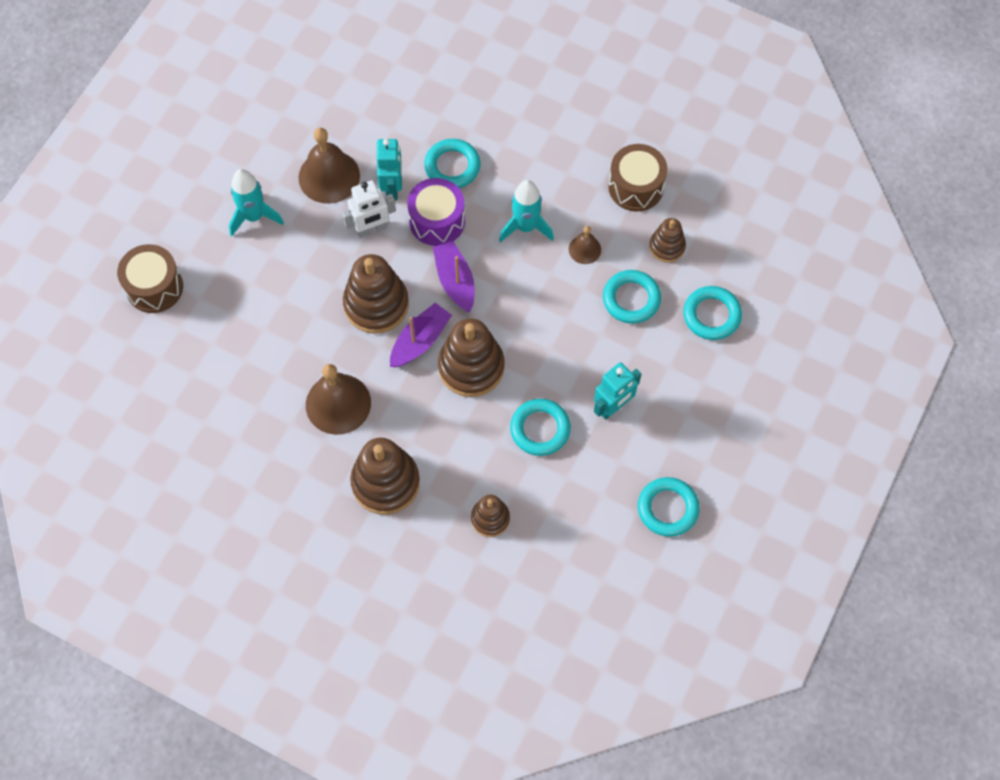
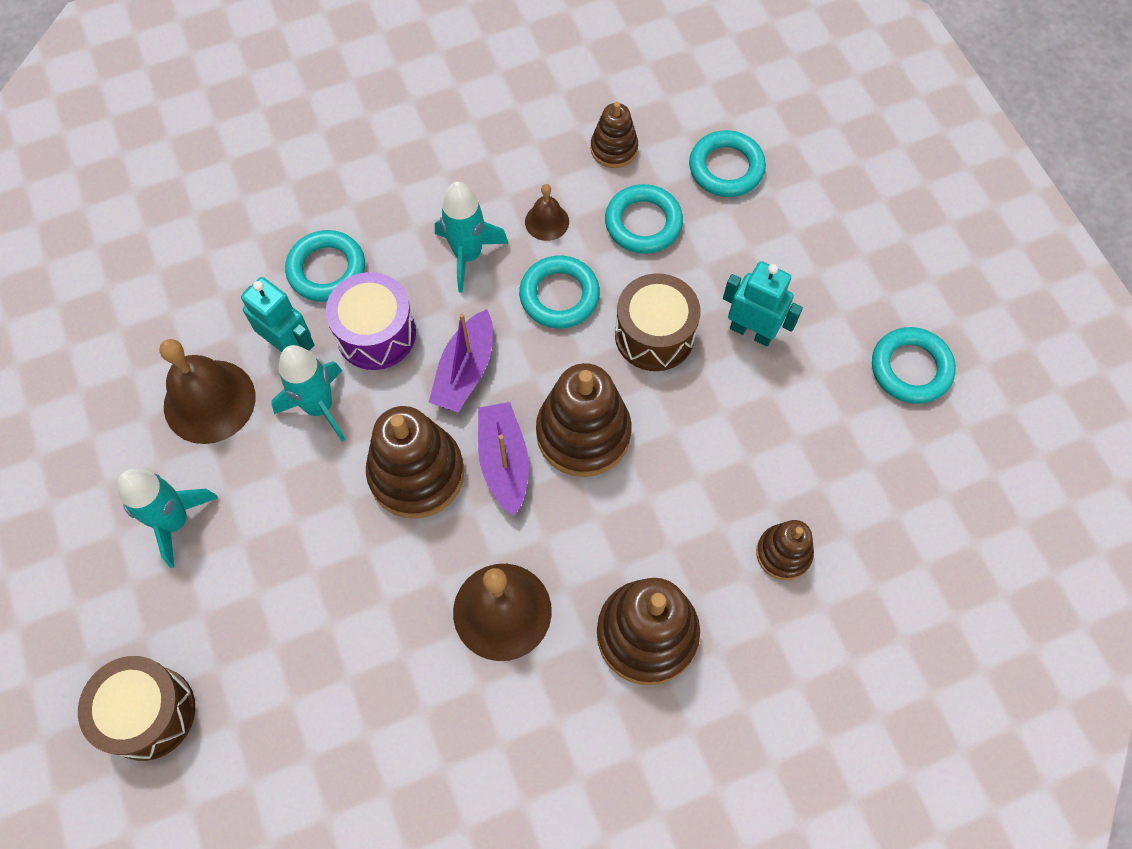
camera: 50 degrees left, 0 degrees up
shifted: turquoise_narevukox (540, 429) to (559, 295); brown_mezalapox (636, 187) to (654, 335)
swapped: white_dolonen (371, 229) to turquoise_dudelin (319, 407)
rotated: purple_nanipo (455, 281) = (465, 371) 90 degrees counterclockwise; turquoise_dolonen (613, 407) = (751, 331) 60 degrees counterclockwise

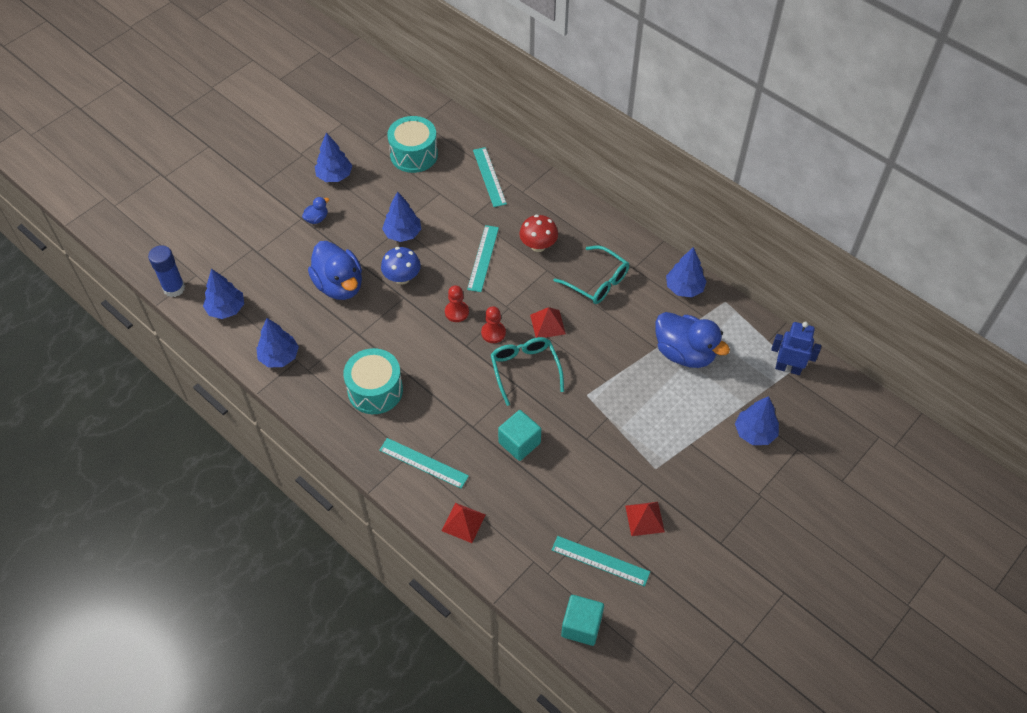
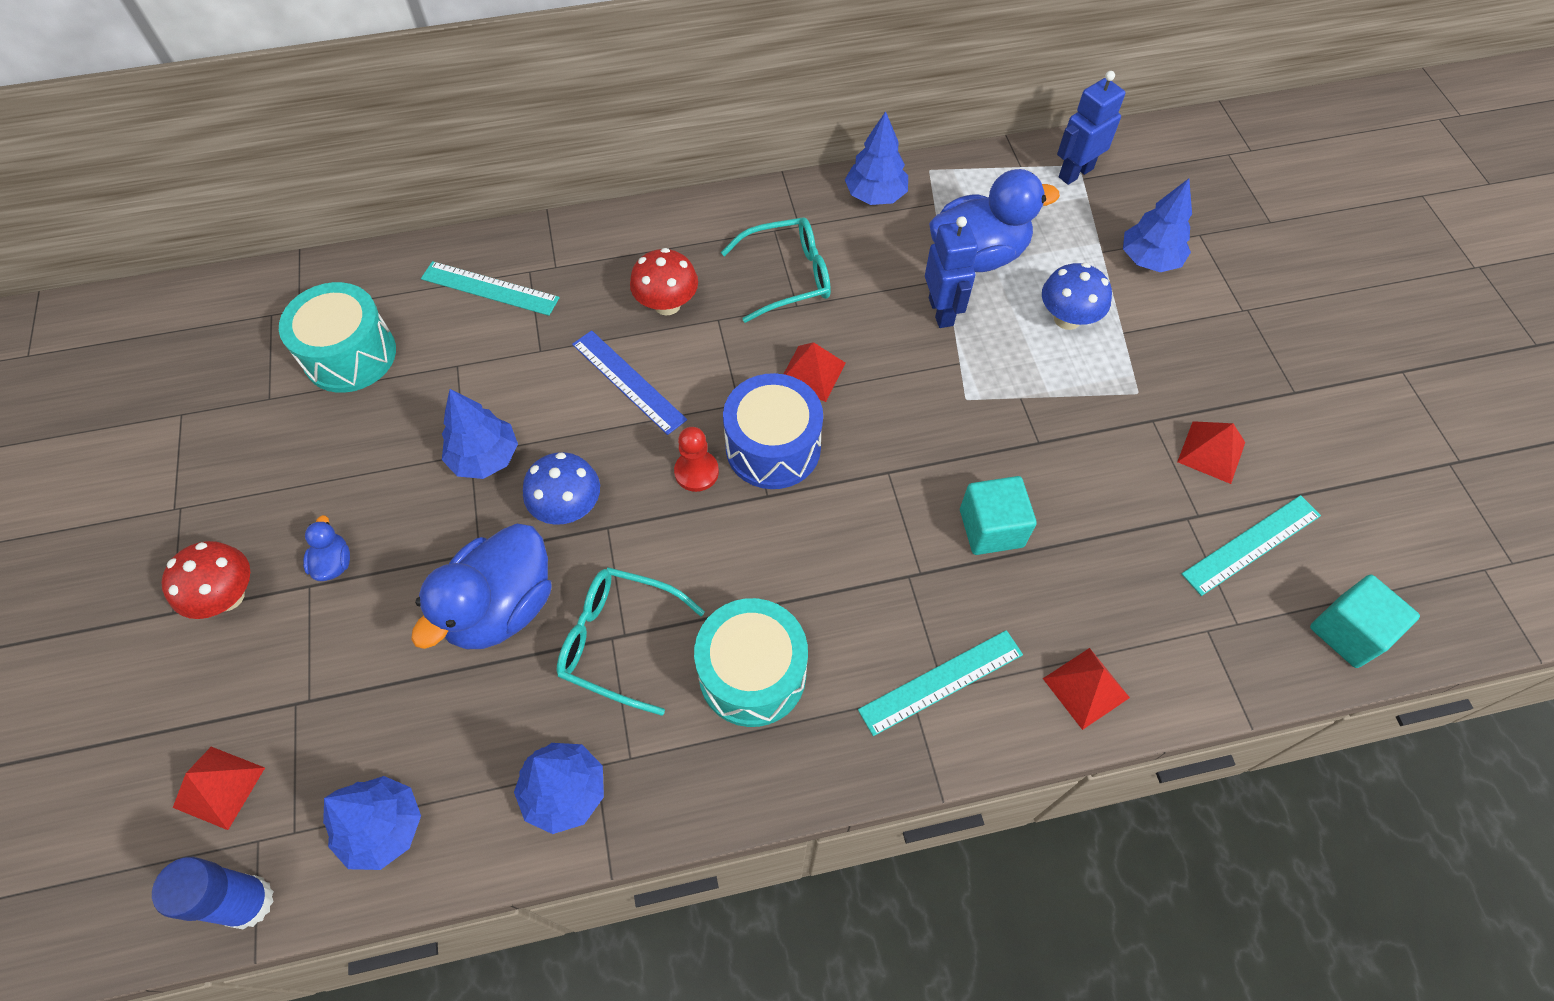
camera: 55 degrees left, 5 degrees up
gone: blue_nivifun (334, 176)
new: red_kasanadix (228, 596); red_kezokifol (219, 787); blue_dolonen (941, 311); blue_kasanadix (1067, 318)
shifted: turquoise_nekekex (525, 369) to (618, 641)
swapped: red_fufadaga (493, 333) to blue_mezalapox (773, 447)
repainted: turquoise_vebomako (483, 258) to blue_vebomako (628, 381)
rotated: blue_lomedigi (339, 285) = (501, 607) 120 degrees clockwise

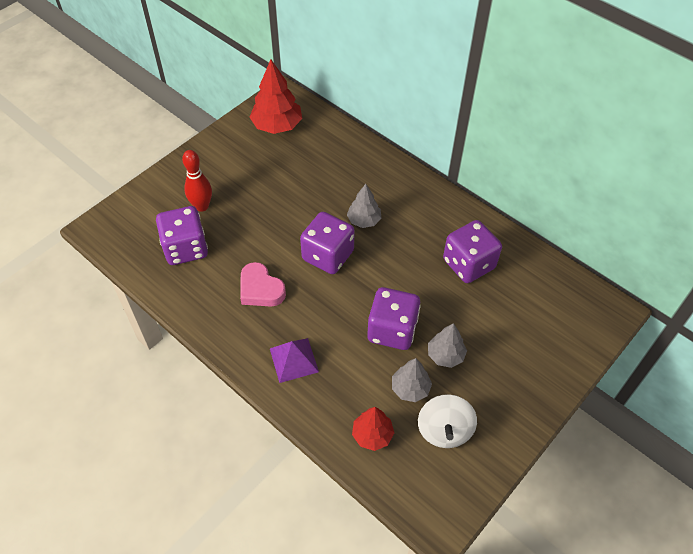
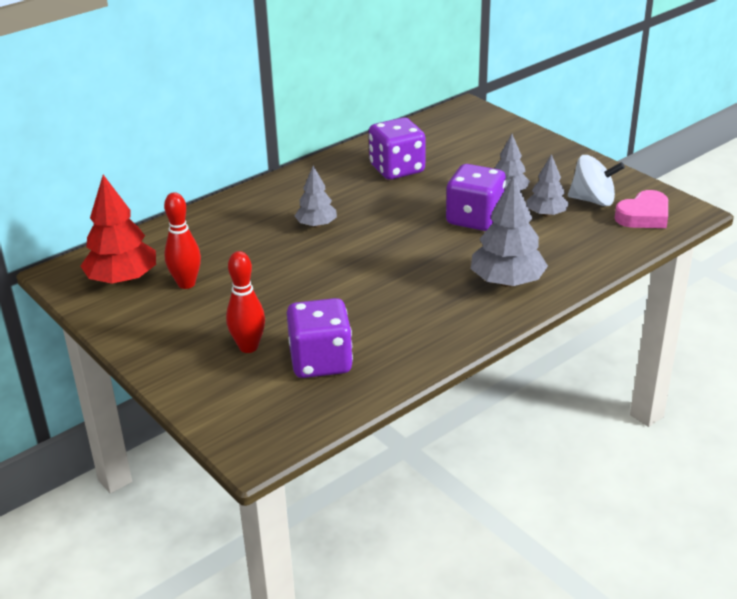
camera: 80 degrees left, 20 degrees down
gone: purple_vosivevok (328, 255); red_nivifun (372, 435)
new: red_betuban (186, 284)
shifted: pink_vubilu (260, 289) to (644, 216)
swapped: purple_kezokifol (294, 360) to grey_nivifun (507, 282)

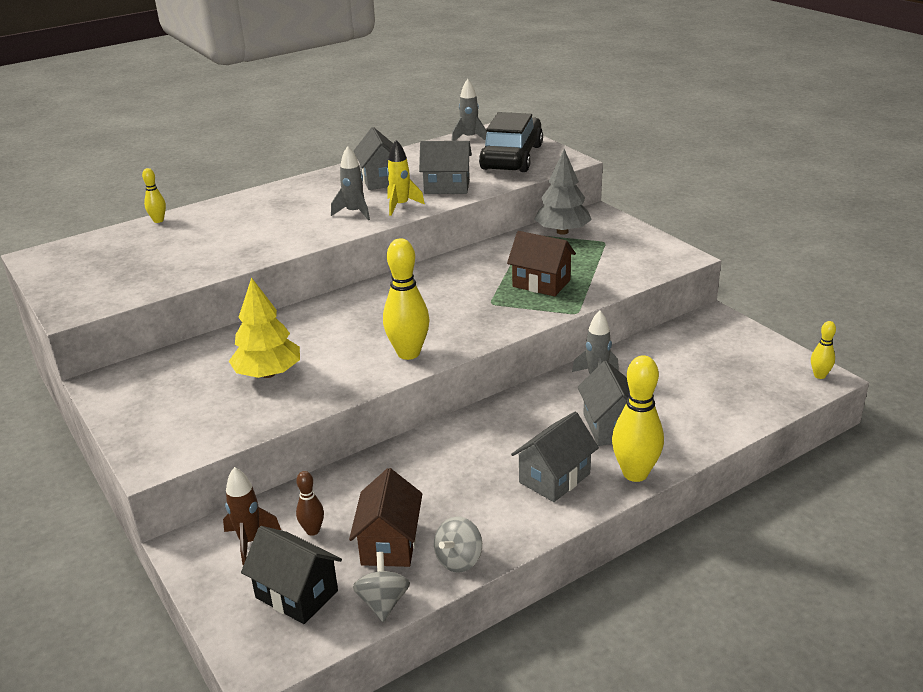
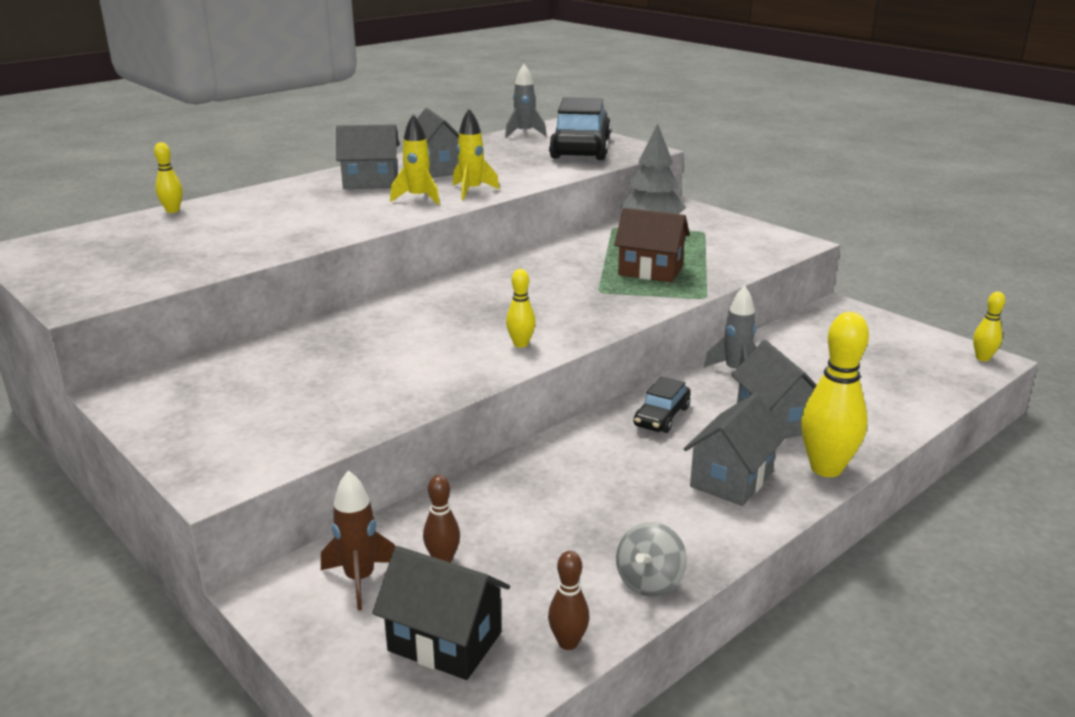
camera: 10 degrees left, 5 degrees down
gone: yellow_nivifun (268, 374); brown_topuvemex (389, 544)
new: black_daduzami (661, 416)
shifted: grey_topuvemex (447, 187) to (370, 182)
swapped: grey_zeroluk (383, 602) to brown_betuban (568, 642)
repainted: grey_dudelin (354, 213) to yellow_dudelin (418, 198)
scaled: yellow_betuban (408, 353) = (521, 344) x0.51

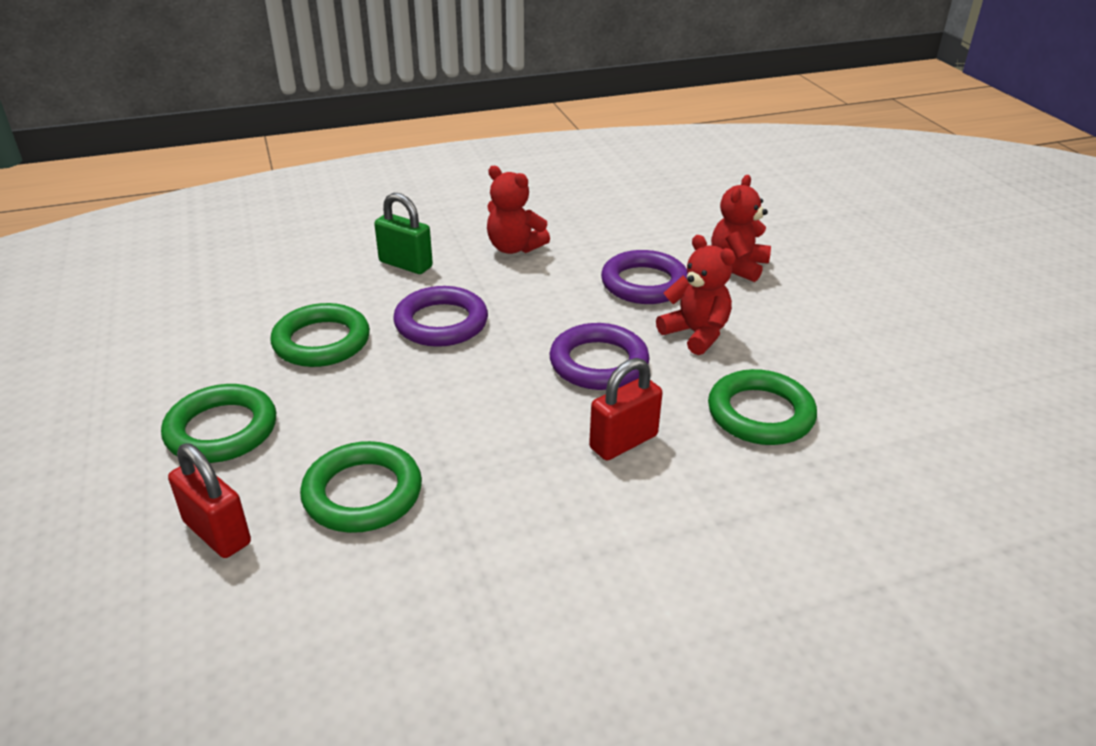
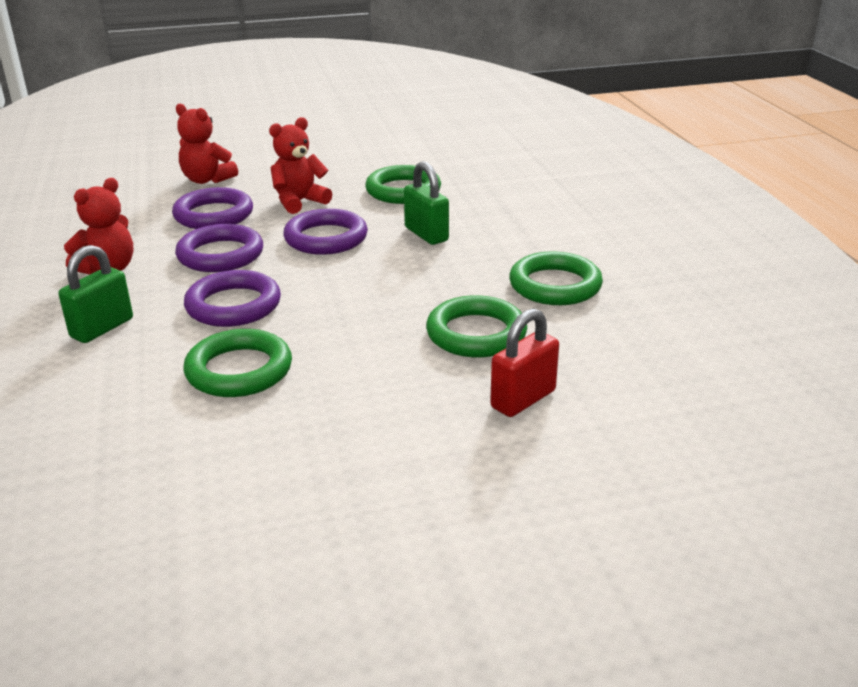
camera: 85 degrees left, 5 degrees down
new: purple_narevukox (220, 255)
shifted: green_narevukox (221, 430) to (555, 285)
repainted: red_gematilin (623, 442) to green_gematilin (426, 234)

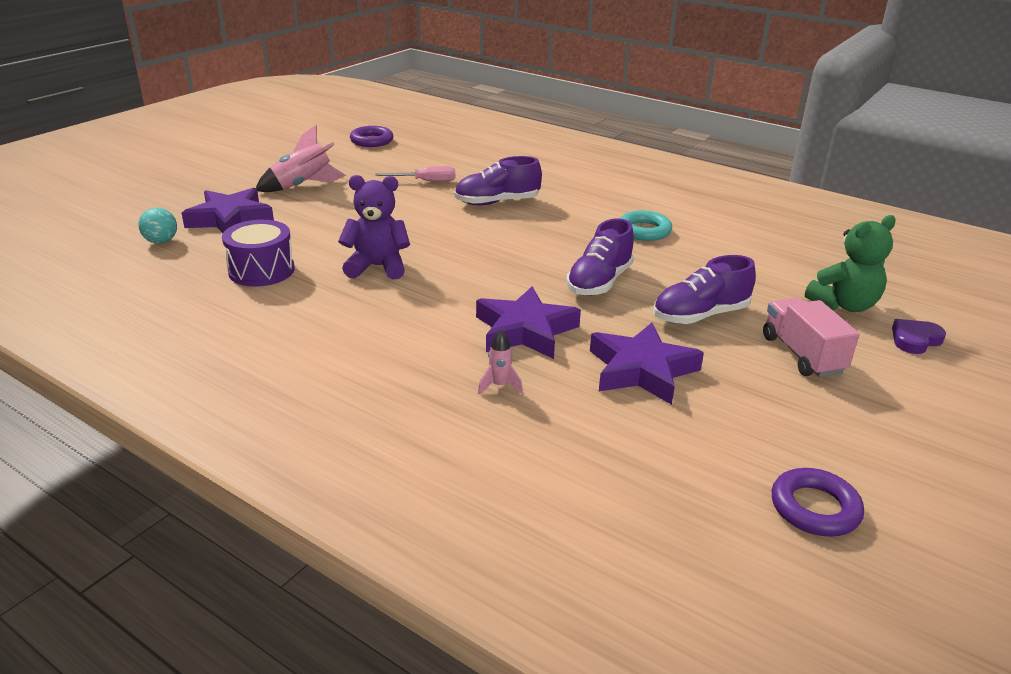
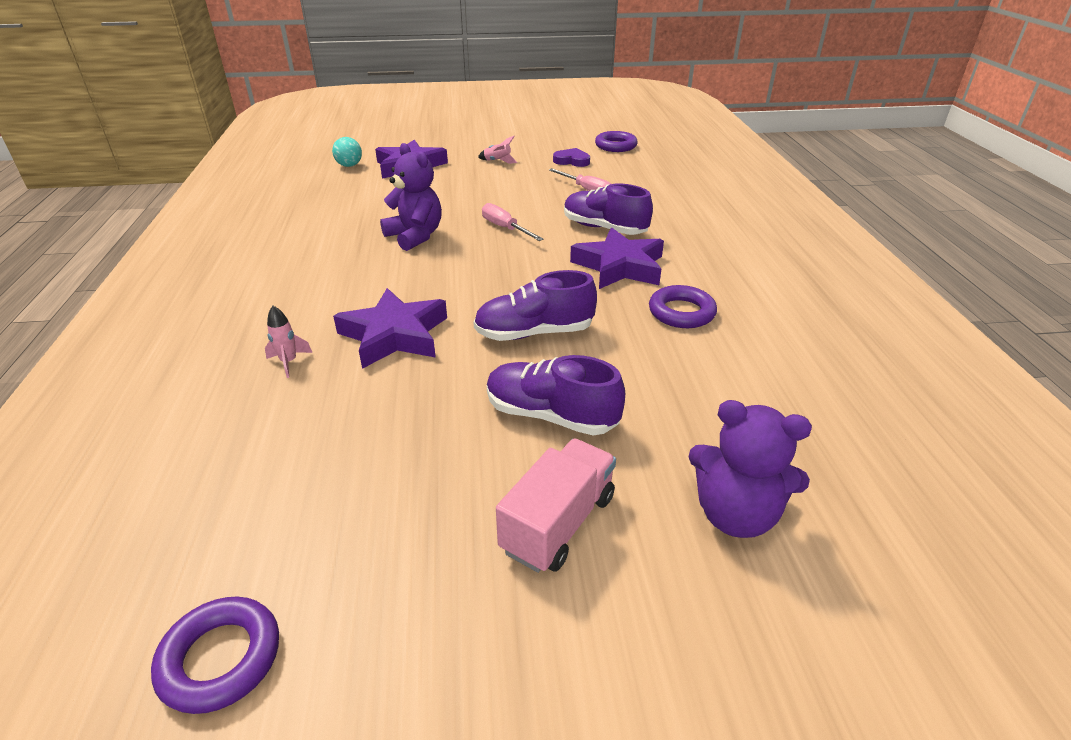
camera: 50 degrees right, 5 degrees up
gone: purple_mezalapox (261, 270)
new: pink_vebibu (505, 228)
shifted: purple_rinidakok (642, 370) to (619, 266); purple_vubilu (915, 340) to (572, 161)
repainted: turquoise_narevukox (644, 231) to purple_narevukox (681, 312); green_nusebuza (844, 305) to purple_nusebuza (735, 514)
scaled: pink_dudelin (303, 186) = (498, 161) x0.52

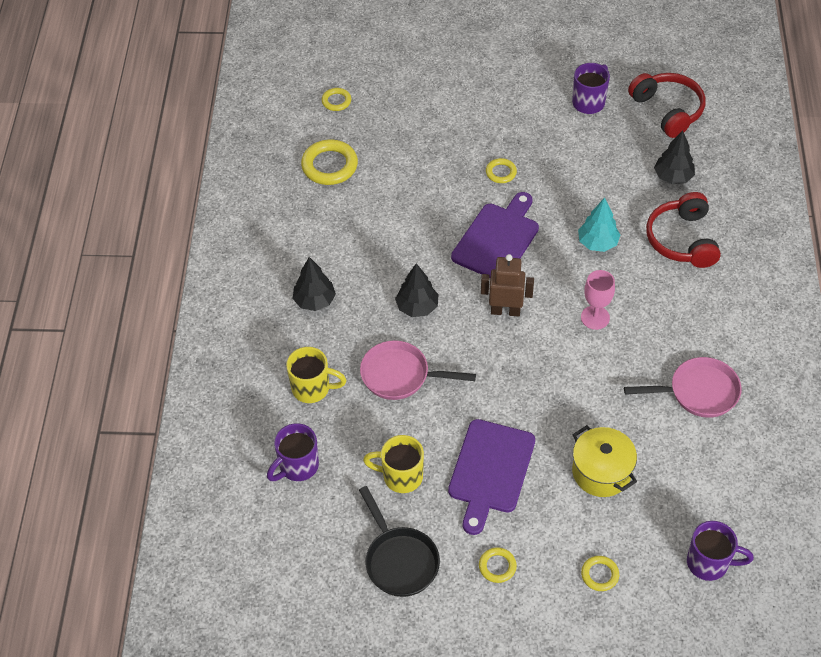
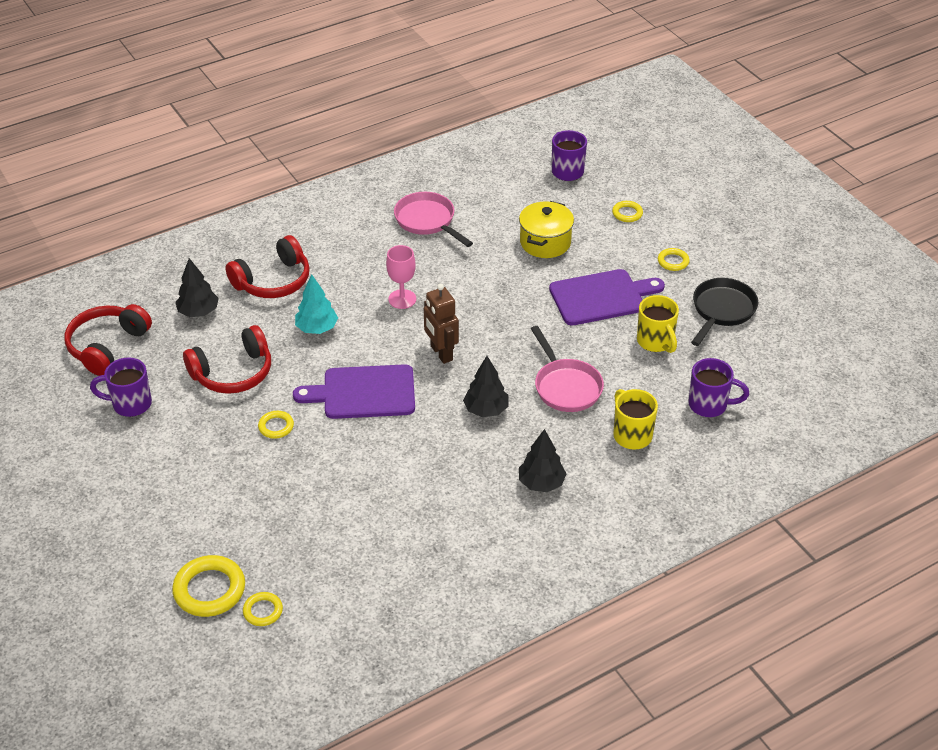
camera: 125 degrees left, 10 degrees down
new: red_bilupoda (233, 372)
shifted: yellow_narevukox (329, 165) to (209, 590)

